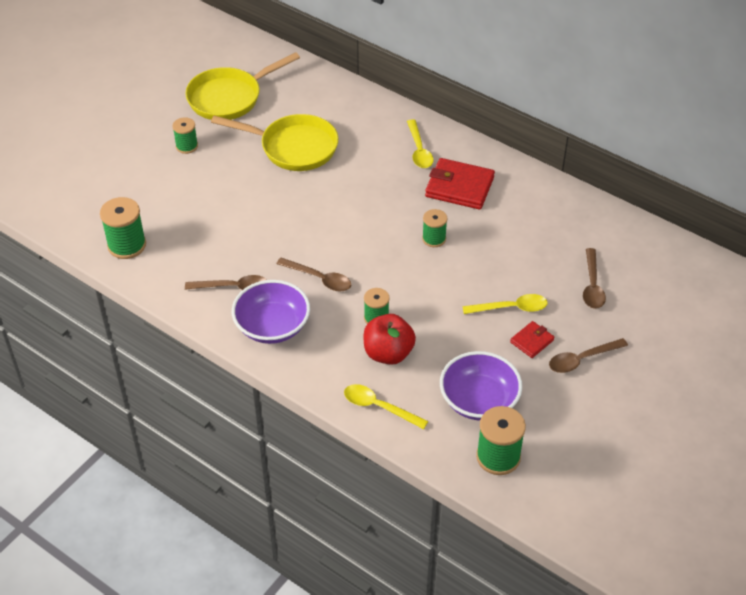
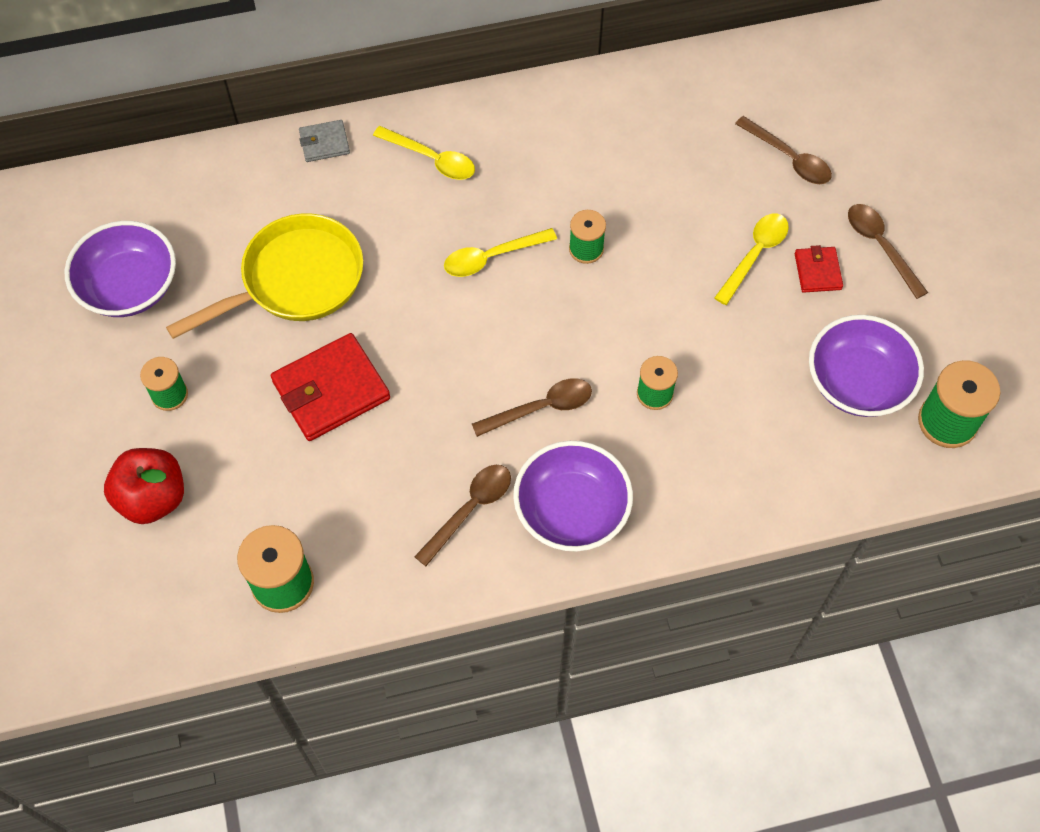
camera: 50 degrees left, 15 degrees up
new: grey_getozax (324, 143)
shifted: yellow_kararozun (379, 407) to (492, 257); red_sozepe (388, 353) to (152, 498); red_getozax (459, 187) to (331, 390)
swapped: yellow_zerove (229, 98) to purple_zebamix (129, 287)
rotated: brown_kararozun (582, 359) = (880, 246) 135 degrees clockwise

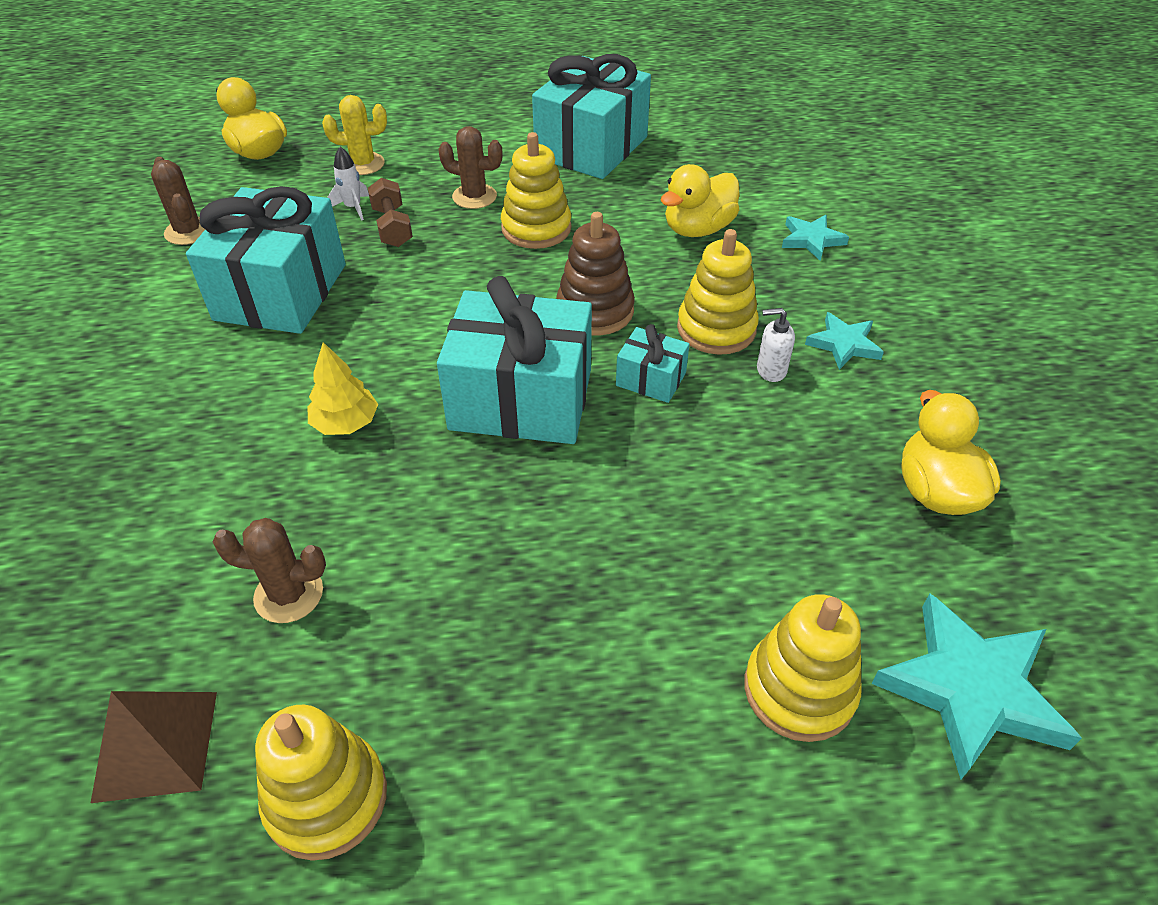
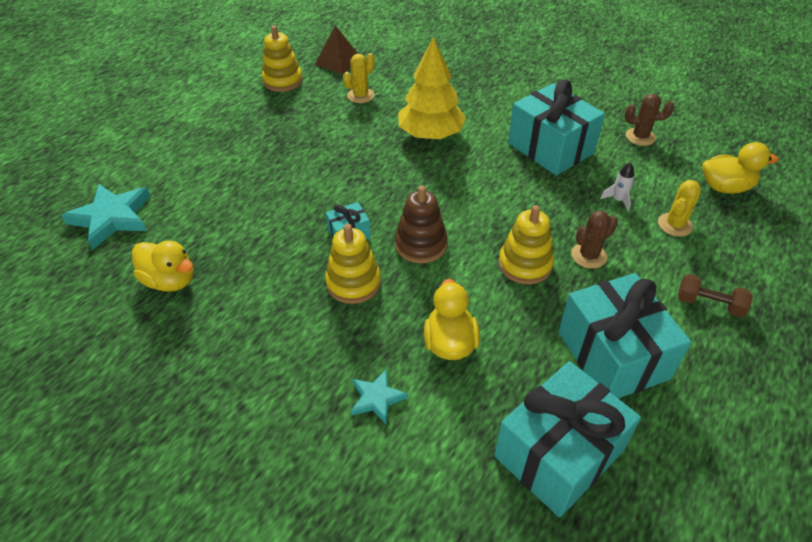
camera: 130 degrees right, 0 degrees up
gone: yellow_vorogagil (799, 689); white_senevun (771, 370); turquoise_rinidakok (844, 344)
shifted: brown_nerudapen (392, 227) to (709, 304); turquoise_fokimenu (521, 399) to (558, 454)
repainted: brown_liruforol (289, 594) to yellow_liruforol (360, 95)
scaled: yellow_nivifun (346, 423) = (430, 134) x1.93

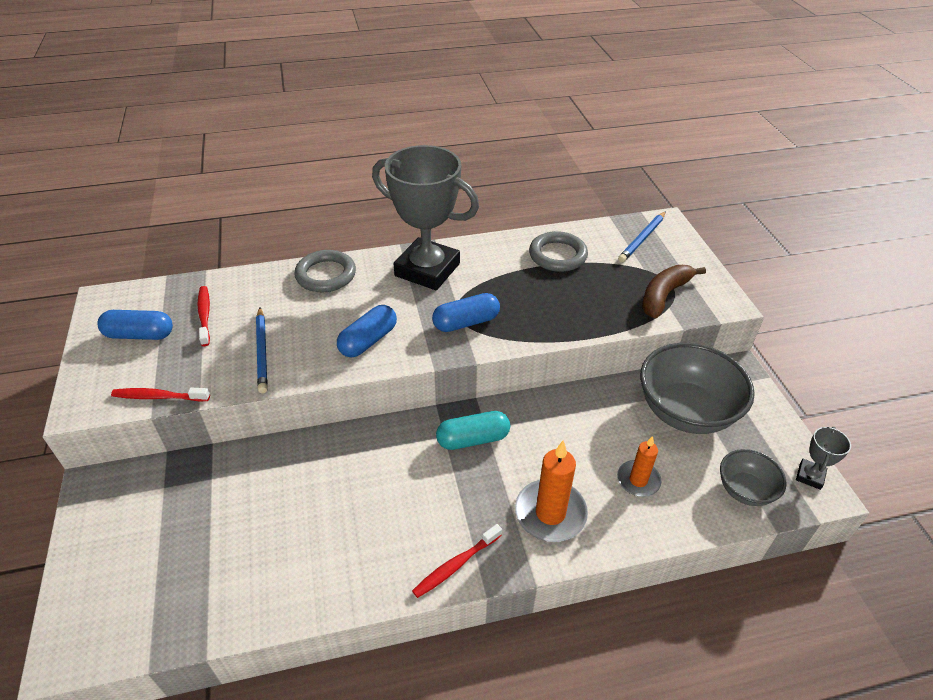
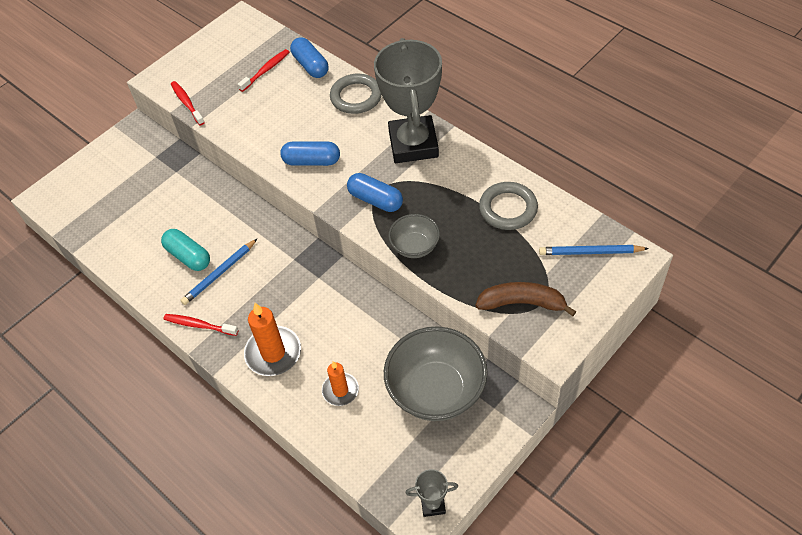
camera: 60 degrees right, 10 degrees up
shifted: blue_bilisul (140, 335) to (310, 65); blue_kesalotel (262, 351) to (219, 274); turquoise_bilisul (473, 439) to (188, 256); grey_zebamix (745, 490) to (415, 246)

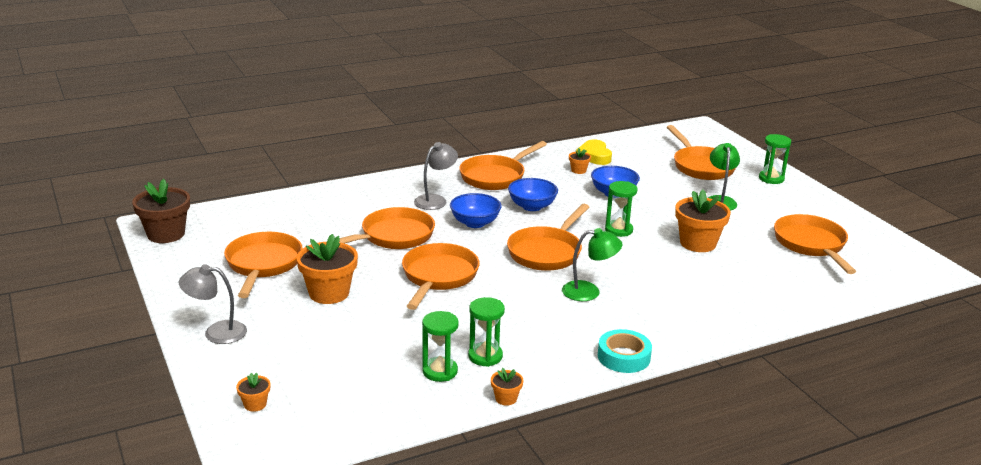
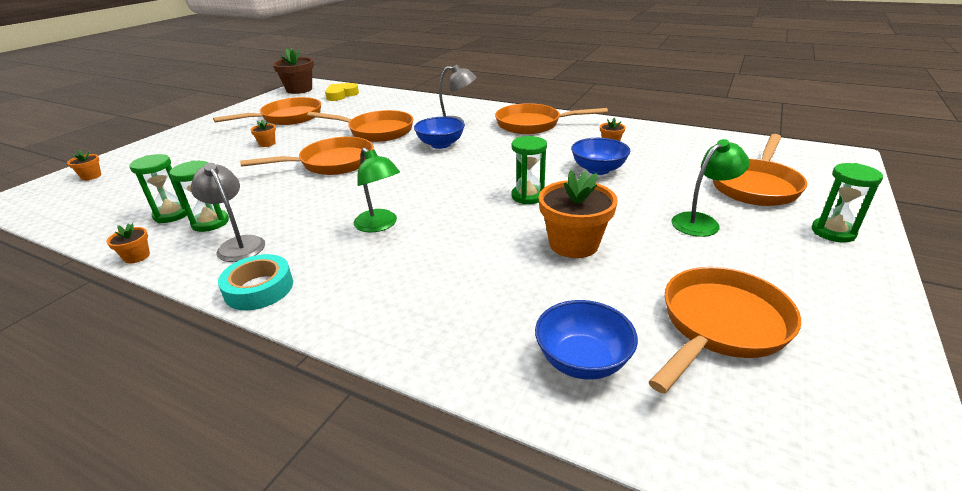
camera: 55 degrees right, 5 degrees up
gone: orange_zerove (547, 252)
shifted: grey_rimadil (216, 332) to (238, 244); blue_zebamix (532, 206) to (582, 360); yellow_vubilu (594, 156) to (341, 95)
scaled: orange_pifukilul (329, 293) = (267, 144) x0.47

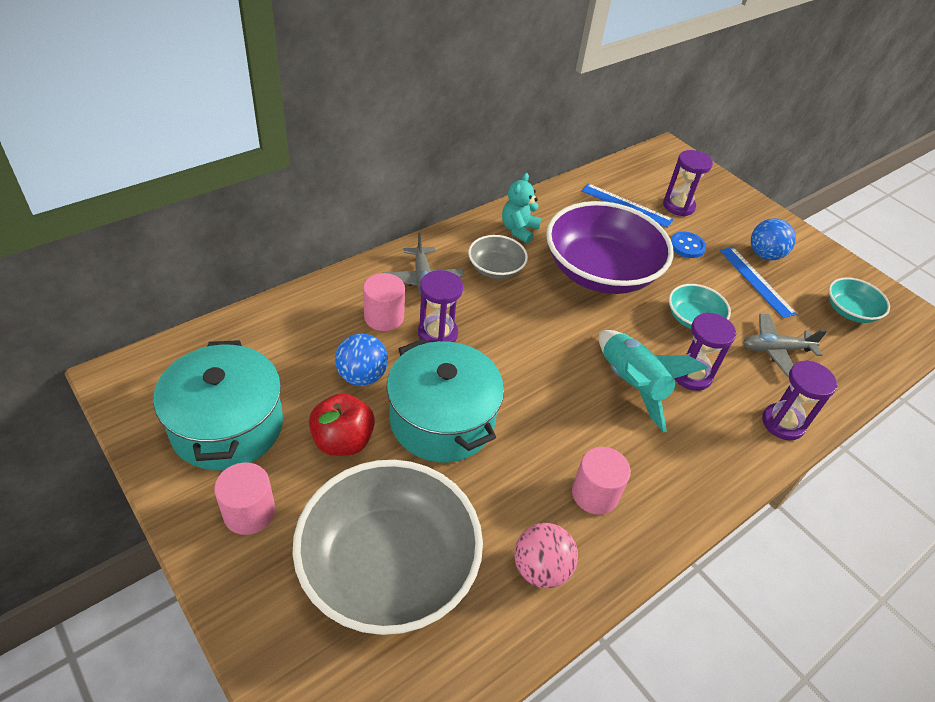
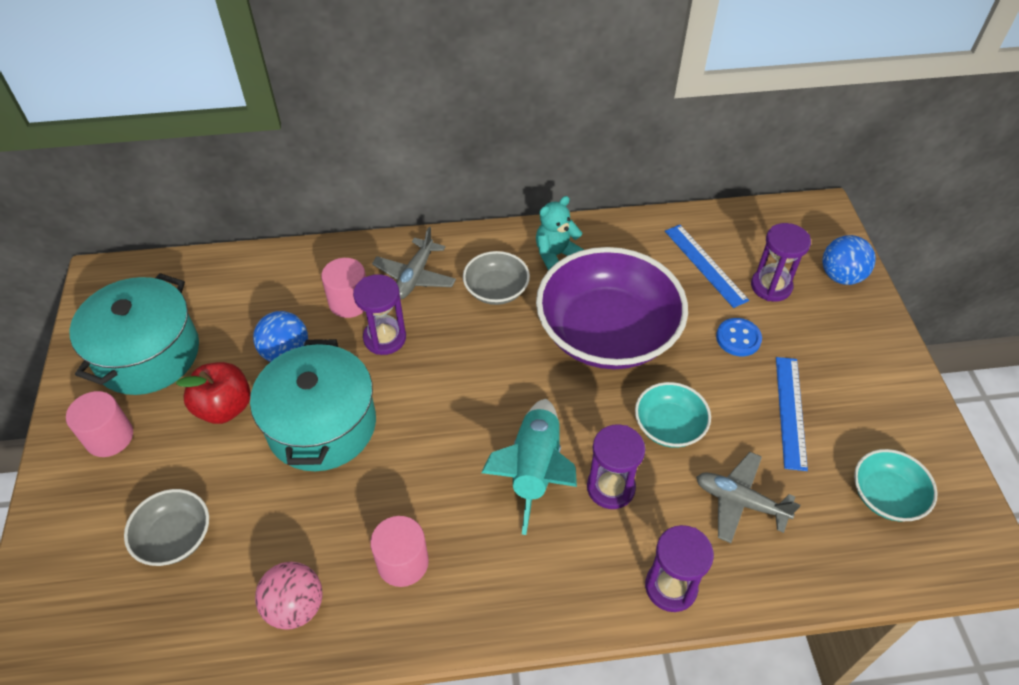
camera: 35 degrees right, 5 degrees up
shifted: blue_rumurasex (764, 255) to (841, 276)
scaled: grey_zebamix (388, 567) = (175, 537) x0.47

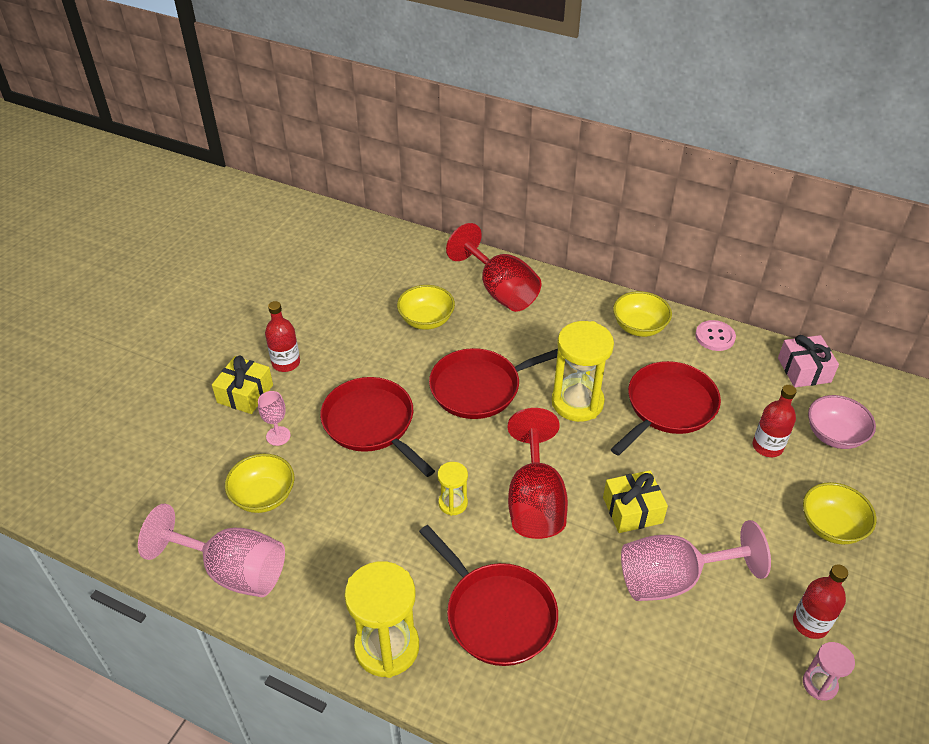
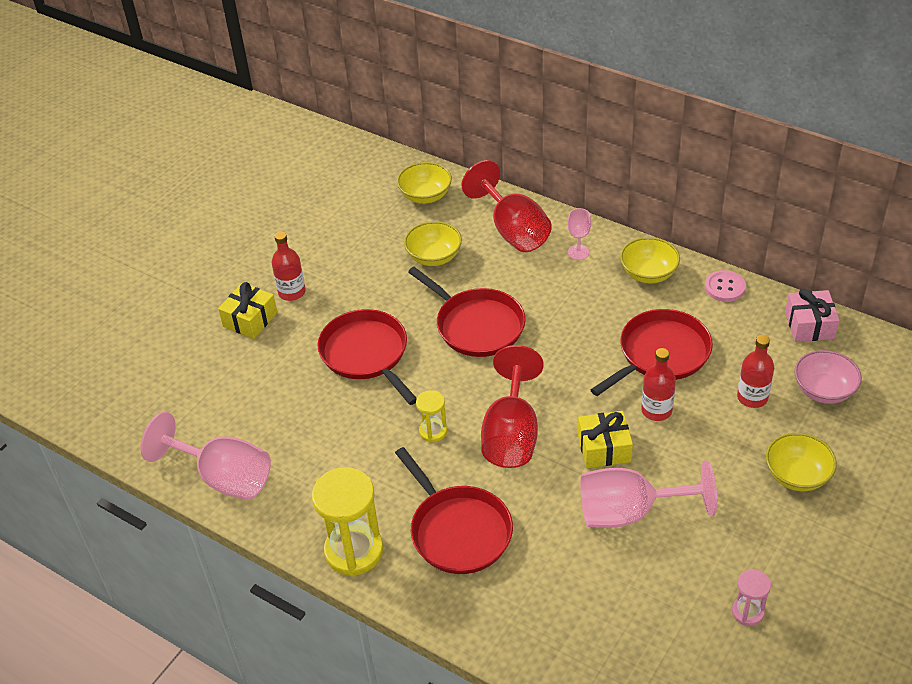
camera: 10 degrees right, 0 degrees up
gone: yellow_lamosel (577, 402)
shifted: yellow_zebamix (263, 496) to (425, 196); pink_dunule (278, 436) to (578, 252); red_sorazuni (810, 623) to (656, 410)
rotated: red_zerove (480, 387) = (476, 325) 120 degrees counterclockwise

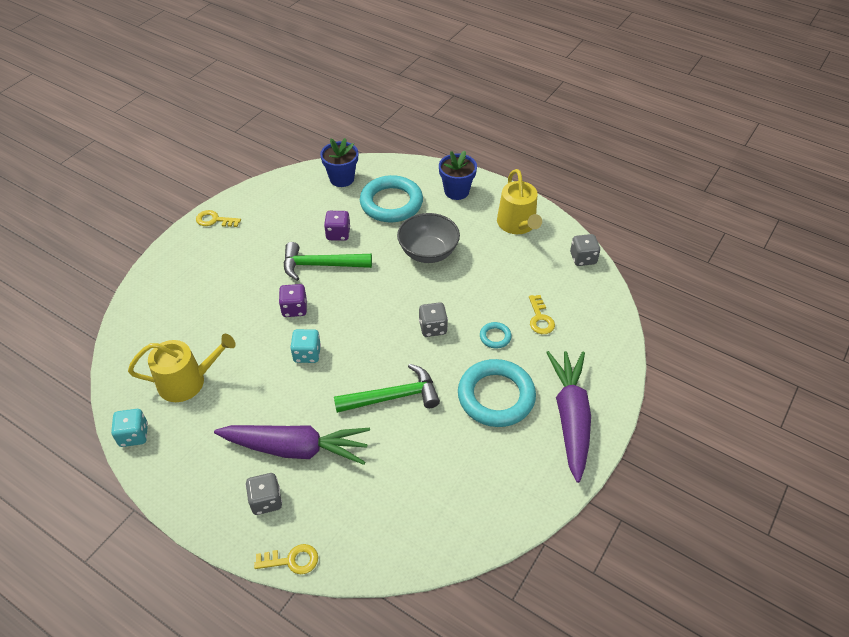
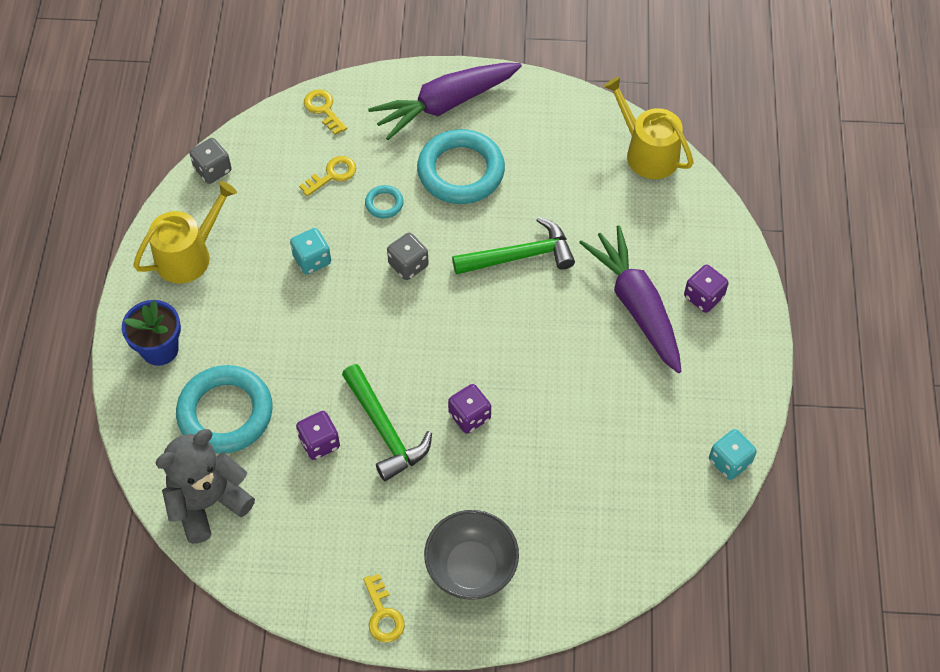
camera: 120 degrees left, 10 degrees up
shifted: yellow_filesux (188, 381) to (647, 152); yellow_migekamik (292, 560) to (323, 109); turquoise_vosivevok (307, 354) to (312, 260); grey_zebamix (428, 252) to (471, 567)
swapped: blue_pifukilul (342, 179) to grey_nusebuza (208, 502)
repainted: grey_vosivevok (266, 501) to purple_vosivevok (703, 297)
rotated: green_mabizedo (393, 396) = (520, 256) 120 degrees clockwise

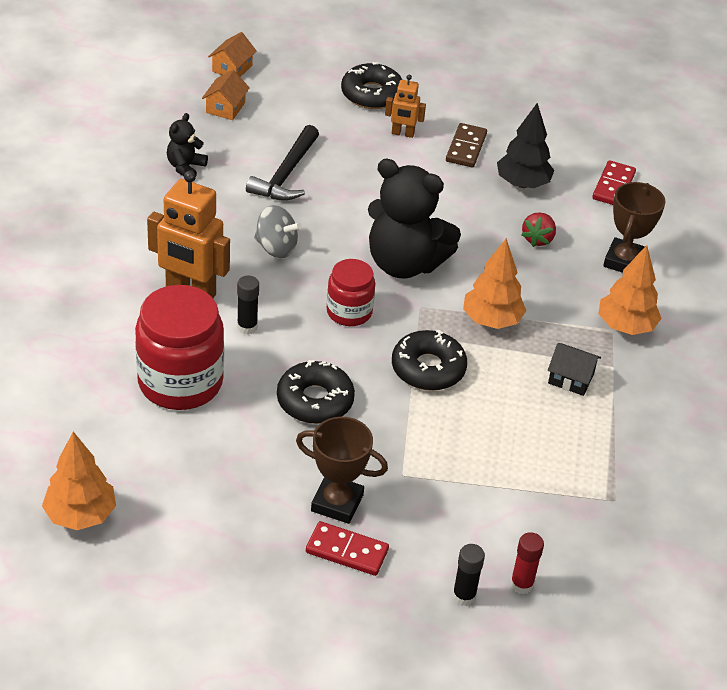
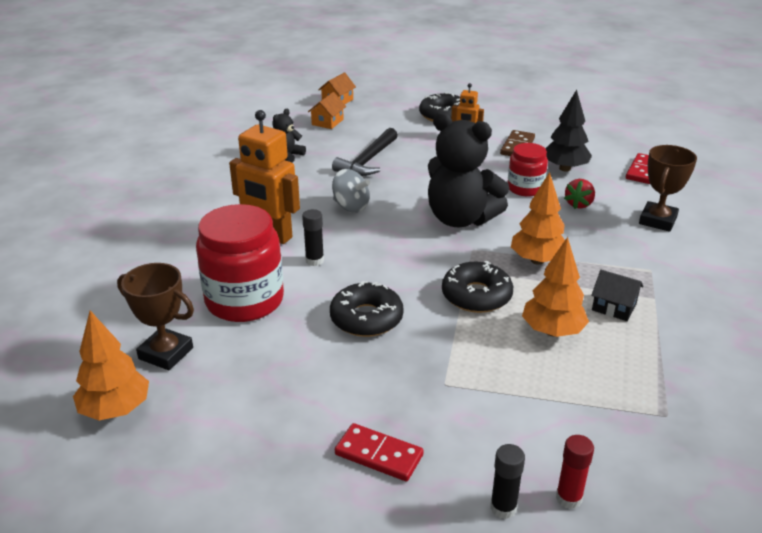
camera: 10 degrees right, 10 degrees down
shifted: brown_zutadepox (337, 503) to (166, 353); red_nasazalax (349, 312) to (525, 188); orange_nivifun (625, 326) to (552, 331)

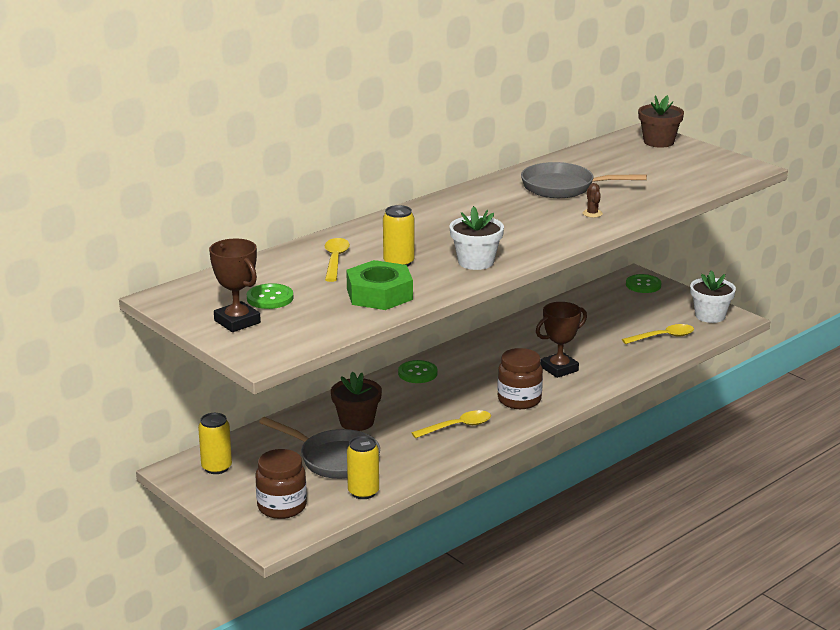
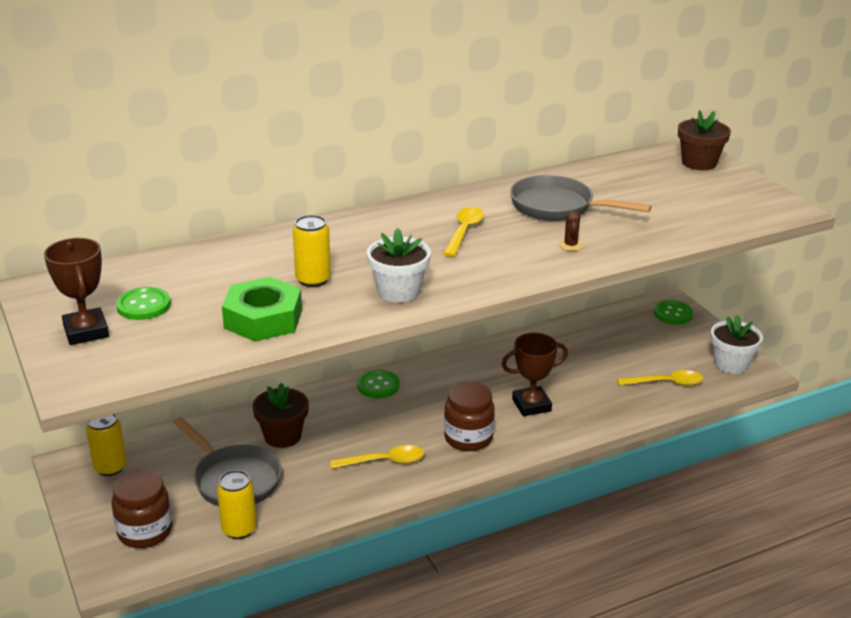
camera: 15 degrees right, 5 degrees up
shifted: yellow_kararozun (335, 260) to (464, 232)

